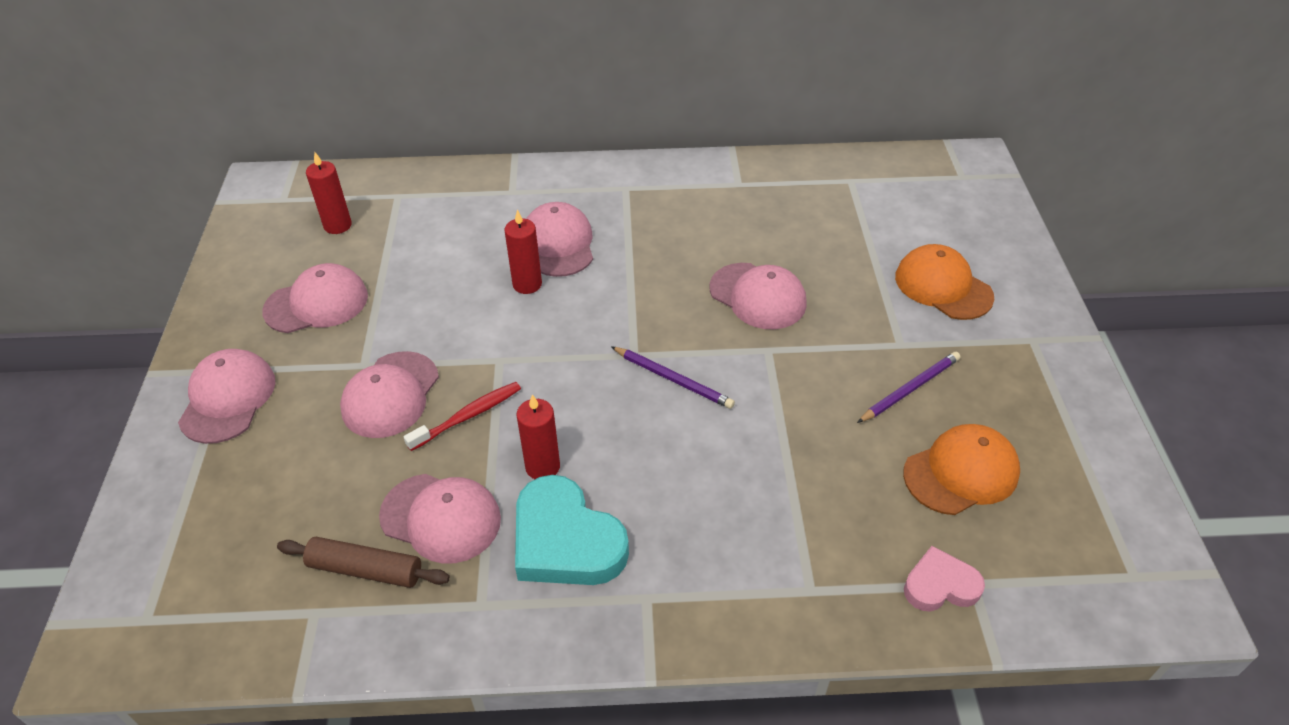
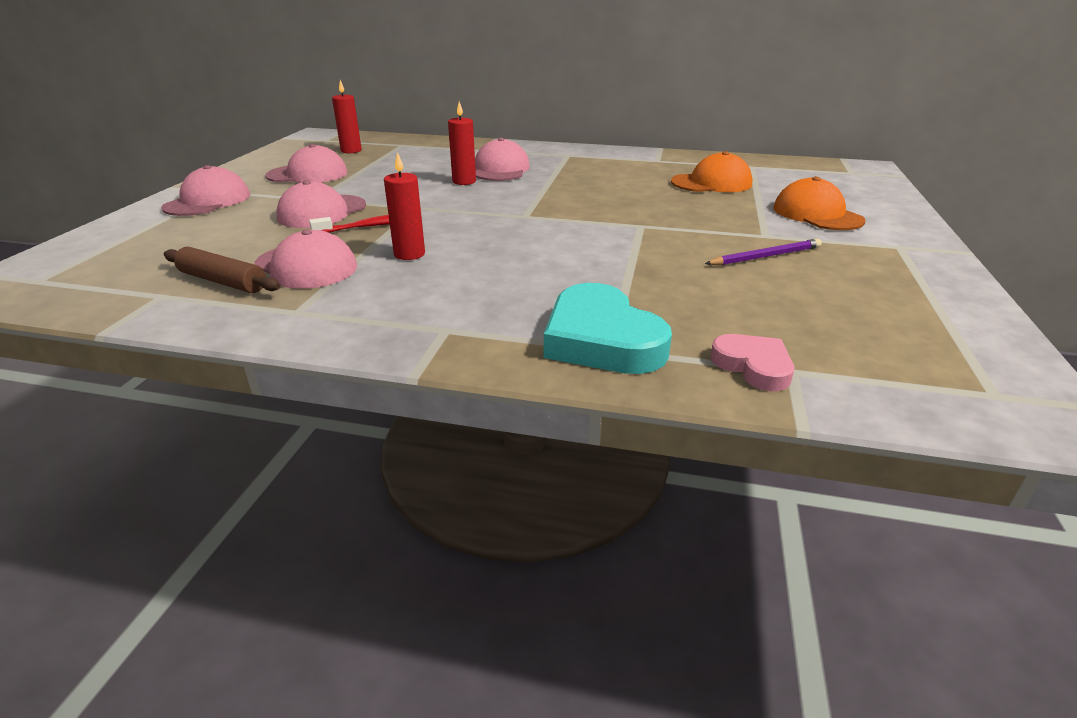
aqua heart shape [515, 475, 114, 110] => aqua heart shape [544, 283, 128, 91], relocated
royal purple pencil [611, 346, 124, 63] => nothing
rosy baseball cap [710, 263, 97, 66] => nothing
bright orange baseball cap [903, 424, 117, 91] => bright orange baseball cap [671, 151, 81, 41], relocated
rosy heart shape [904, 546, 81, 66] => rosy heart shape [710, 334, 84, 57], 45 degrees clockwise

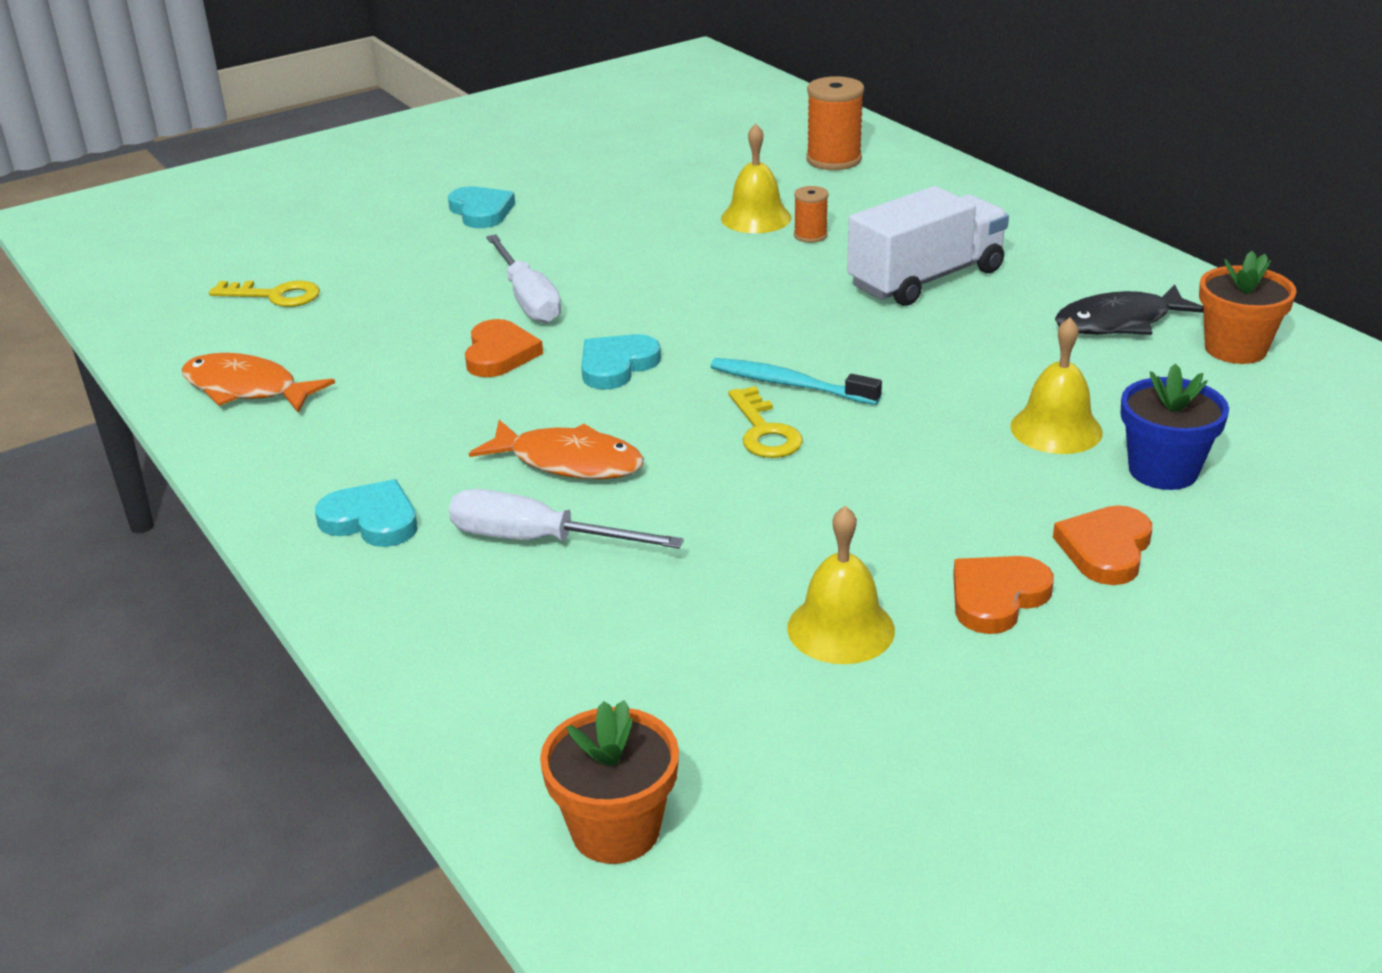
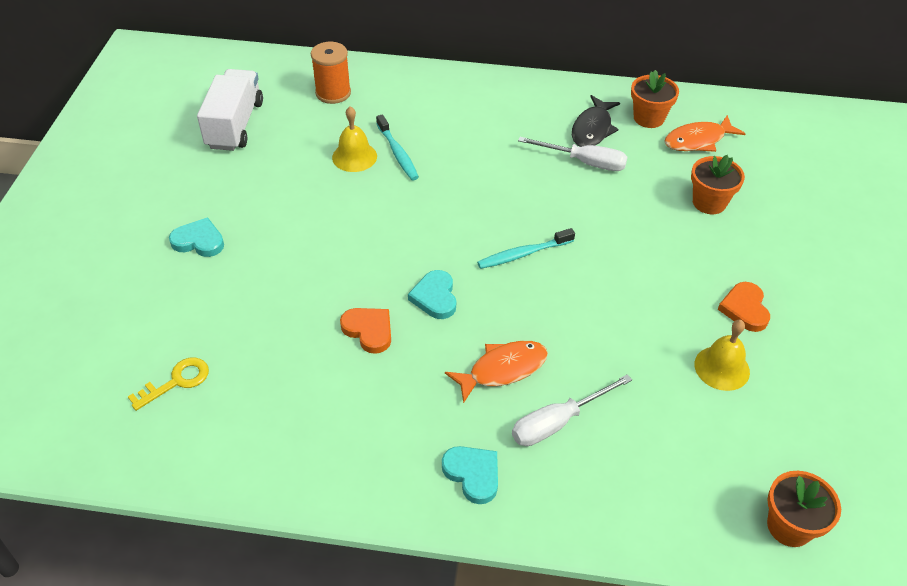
bright orange fish figure [181, 353, 154, 60] => bright orange fish figure [664, 115, 82, 37], relocated
aqua heart shape [315, 479, 103, 68] => aqua heart shape [442, 446, 56, 58], 75 degrees clockwise
white hand screwdriver [486, 234, 75, 89] => white hand screwdriver [518, 137, 110, 34], relocated
golden latchkey [728, 386, 75, 72] => nothing
bright orange reel of thread [794, 186, 35, 57] => aqua tooth brush [376, 114, 43, 66]
white lorry [847, 186, 162, 120] => white lorry [197, 69, 66, 82], relocated
golden school bell [1010, 317, 93, 137] => nothing
bright orange heart shape [1053, 505, 99, 80] => nothing
cobalt plant pot [1120, 364, 109, 126] => bright orange plant pot [691, 155, 54, 59]

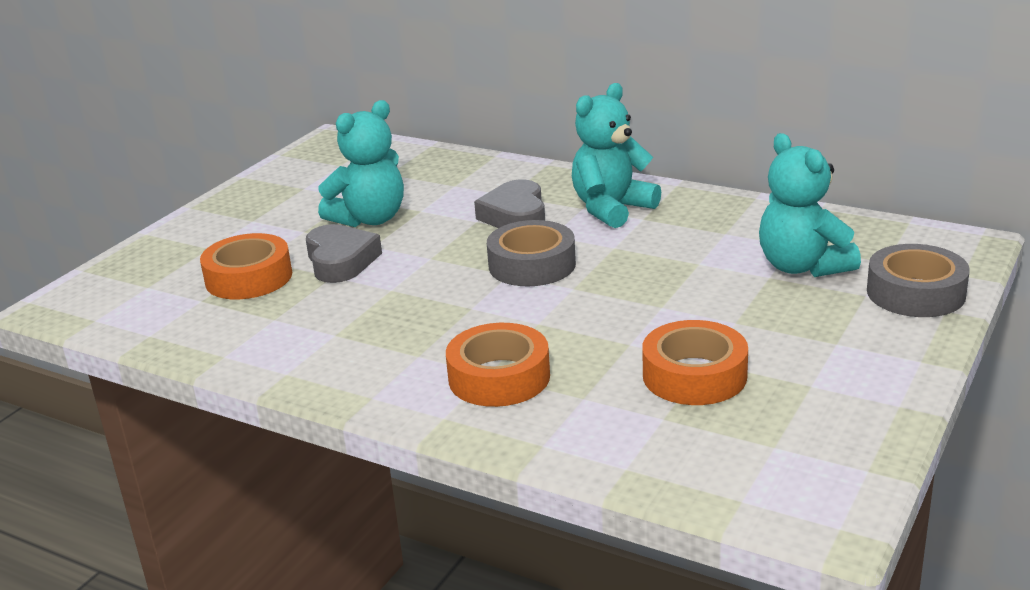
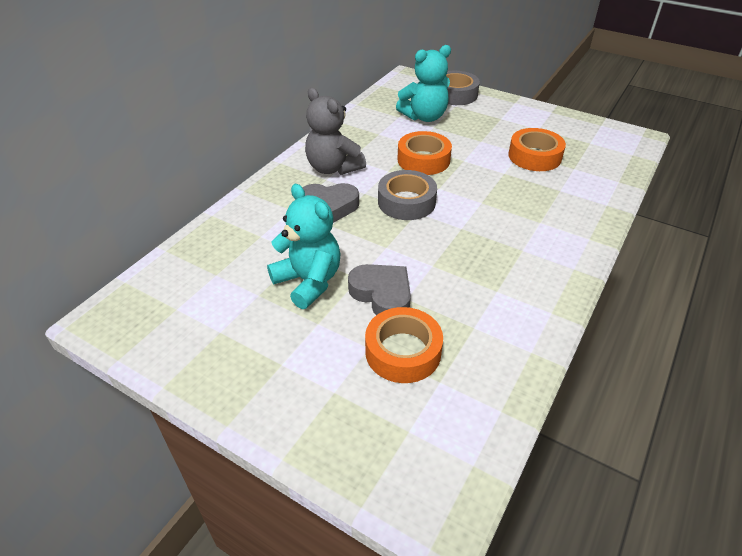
grey heart shape [306, 224, 76, 59] => grey heart shape [348, 264, 63, 51], 60 degrees clockwise
bright orange tape [446, 323, 104, 84] => bright orange tape [398, 131, 54, 44], relocated
aqua stuffed bear [572, 83, 89, 145] => grey stuffed bear [305, 88, 61, 87]

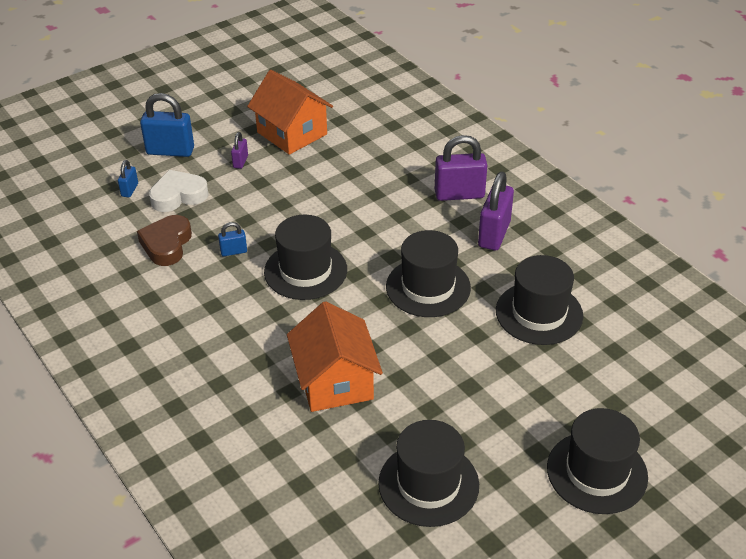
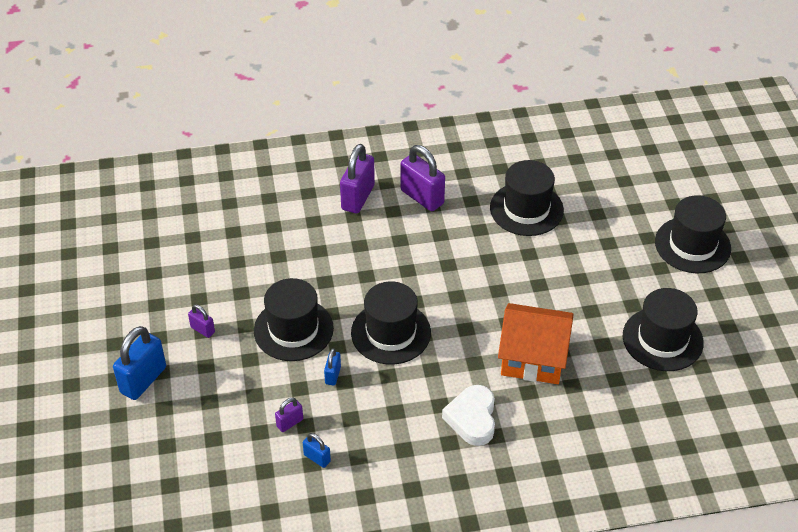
cobalt small lock [118, 160, 20, 37] => cobalt small lock [303, 433, 28, 35], relocated
russet heart shape [137, 215, 55, 51] => royal purple small lock [275, 398, 28, 34]
white heart shape [149, 170, 60, 42] => white heart shape [442, 385, 53, 61], relocated
bright orange house [247, 70, 86, 85] => nothing
black hat [386, 230, 85, 87] => black hat [254, 278, 80, 83], relocated

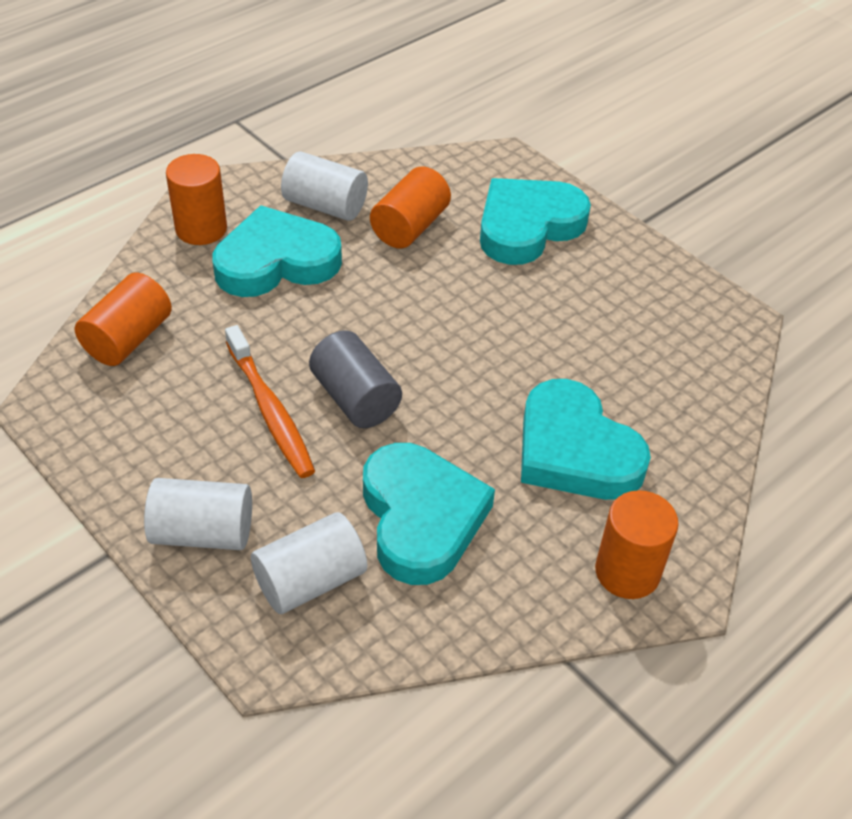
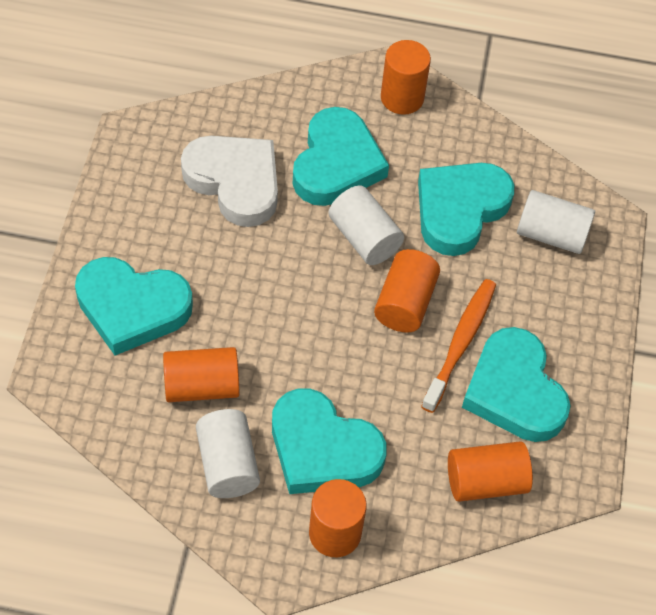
white cylinder [144, 478, 108, 72] => white cylinder [328, 186, 76, 79], relocated
grey cylinder [309, 330, 93, 98] => bright orange cylinder [374, 249, 66, 84]
nothing => white heart shape [181, 136, 97, 91]
nothing => aqua heart shape [462, 327, 108, 115]

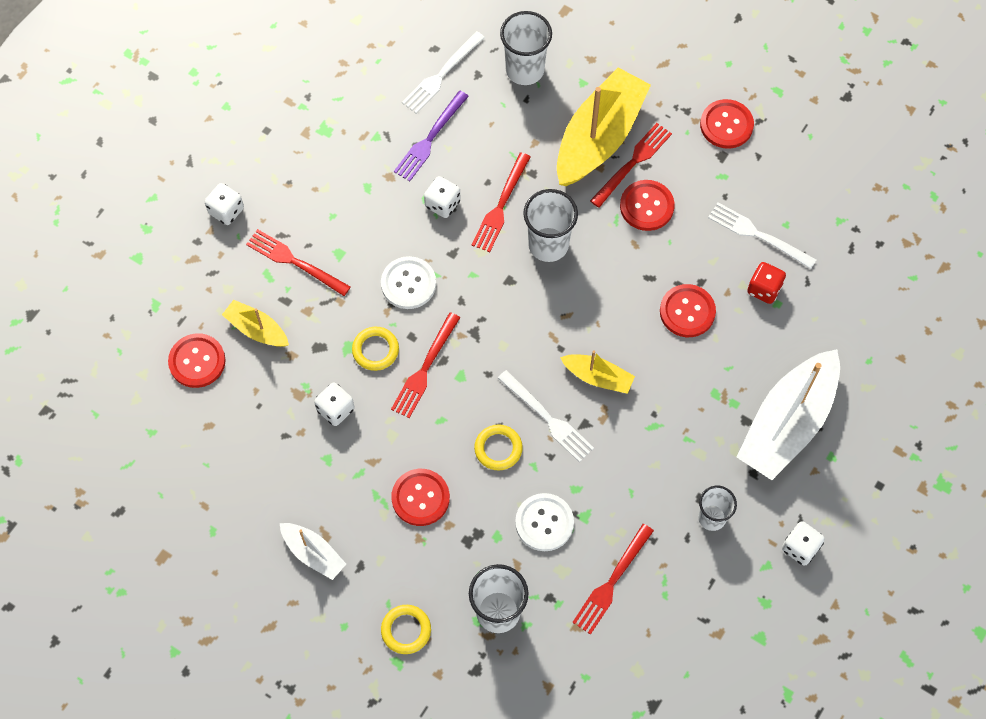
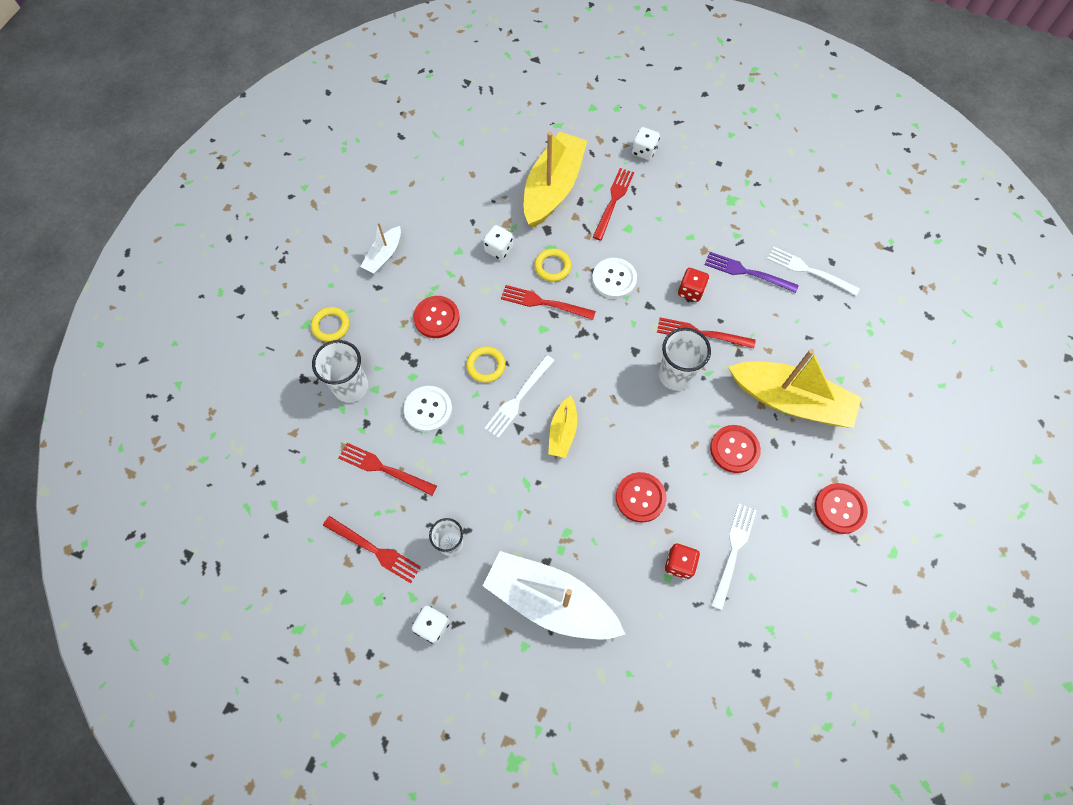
crimson shirt button [168, 333, 58, 55] => nothing
golden boat [222, 300, 67, 47] => golden boat [523, 131, 64, 97], x2.01
white game die [424, 176, 37, 42] => crimson game die [678, 268, 31, 34]
white beaker [500, 11, 52, 74] => nothing
crimson dinner fork [590, 123, 82, 85] => crimson dinner fork [323, 516, 98, 67], relocated

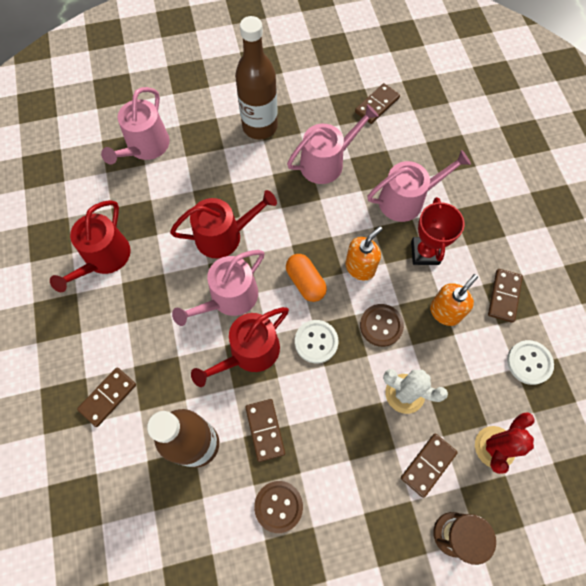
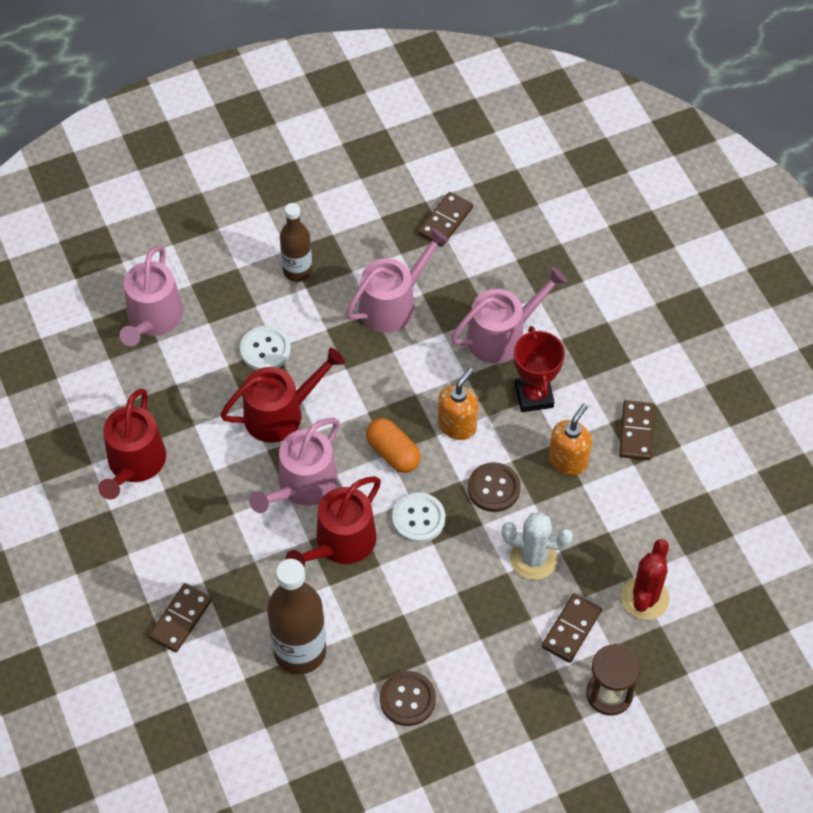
russet bottle [235, 16, 43, 124] => russet bottle [280, 203, 32, 79], x0.63
russet domino [245, 399, 40, 63] => nothing
white shirt button [507, 340, 47, 45] => white shirt button [240, 326, 51, 44], relocated

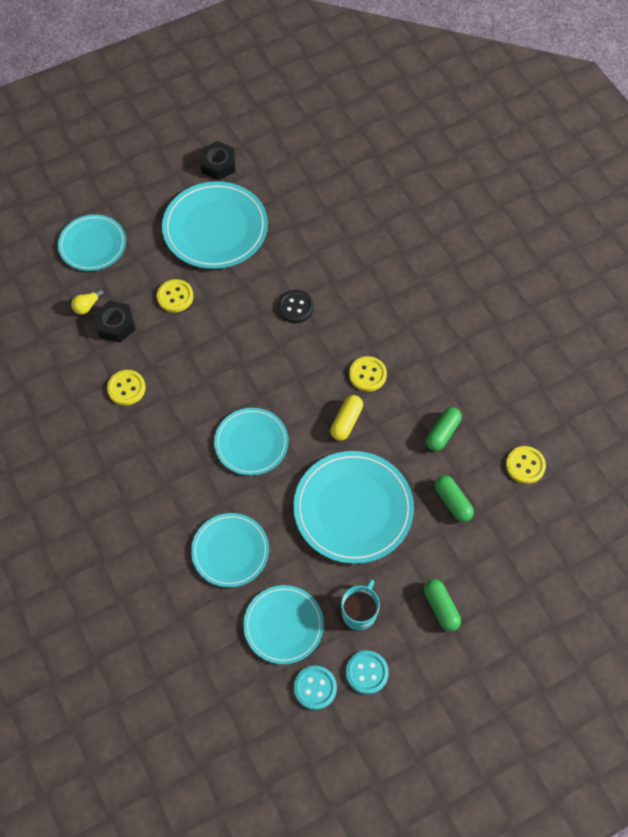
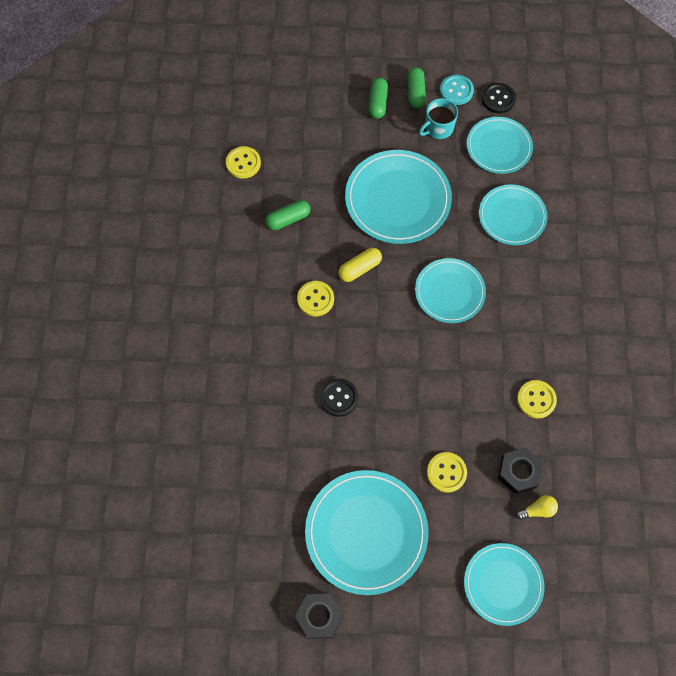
aqua shirt button [294, 666, 43, 44] => black shirt button [482, 83, 34, 31]
emerald pill [435, 475, 39, 47] => emerald pill [407, 67, 19, 41], relocated

